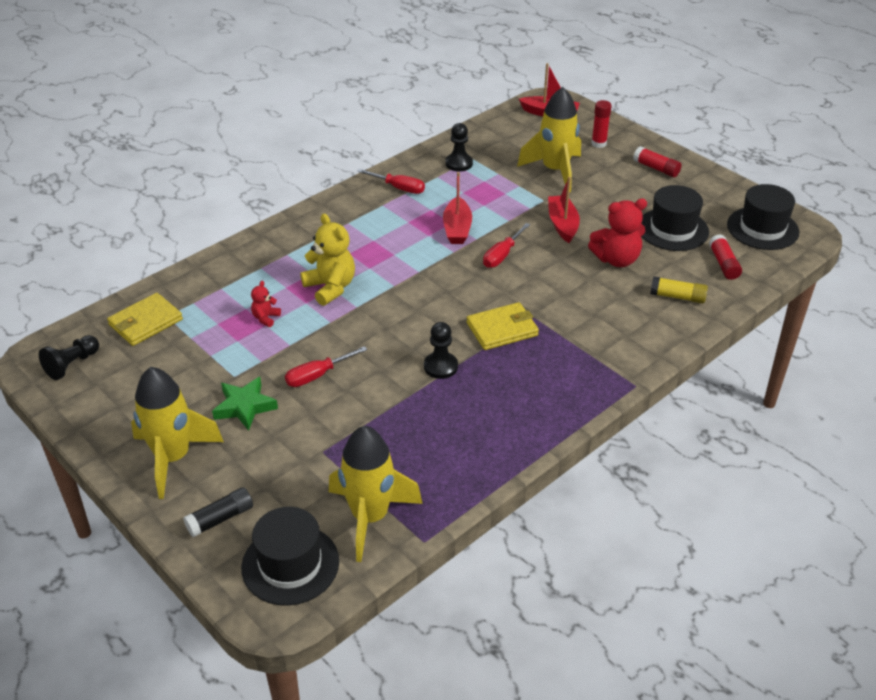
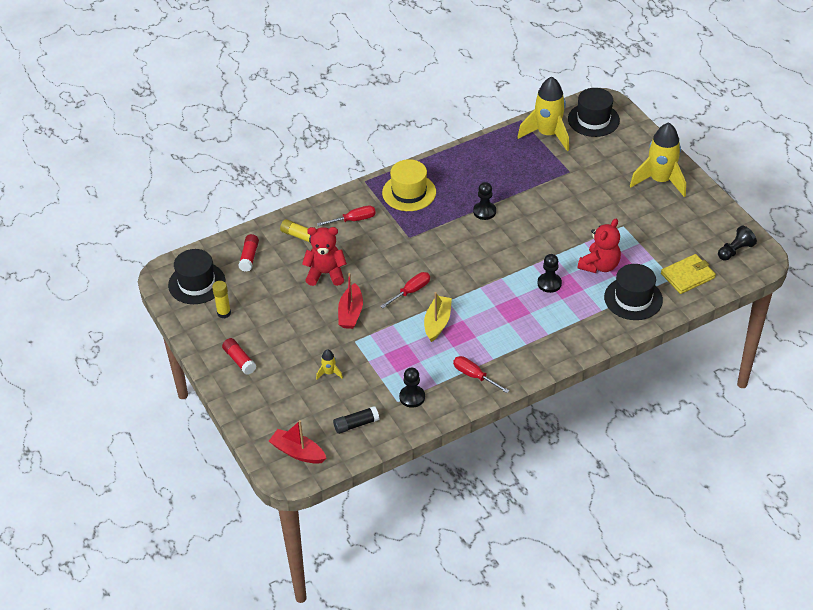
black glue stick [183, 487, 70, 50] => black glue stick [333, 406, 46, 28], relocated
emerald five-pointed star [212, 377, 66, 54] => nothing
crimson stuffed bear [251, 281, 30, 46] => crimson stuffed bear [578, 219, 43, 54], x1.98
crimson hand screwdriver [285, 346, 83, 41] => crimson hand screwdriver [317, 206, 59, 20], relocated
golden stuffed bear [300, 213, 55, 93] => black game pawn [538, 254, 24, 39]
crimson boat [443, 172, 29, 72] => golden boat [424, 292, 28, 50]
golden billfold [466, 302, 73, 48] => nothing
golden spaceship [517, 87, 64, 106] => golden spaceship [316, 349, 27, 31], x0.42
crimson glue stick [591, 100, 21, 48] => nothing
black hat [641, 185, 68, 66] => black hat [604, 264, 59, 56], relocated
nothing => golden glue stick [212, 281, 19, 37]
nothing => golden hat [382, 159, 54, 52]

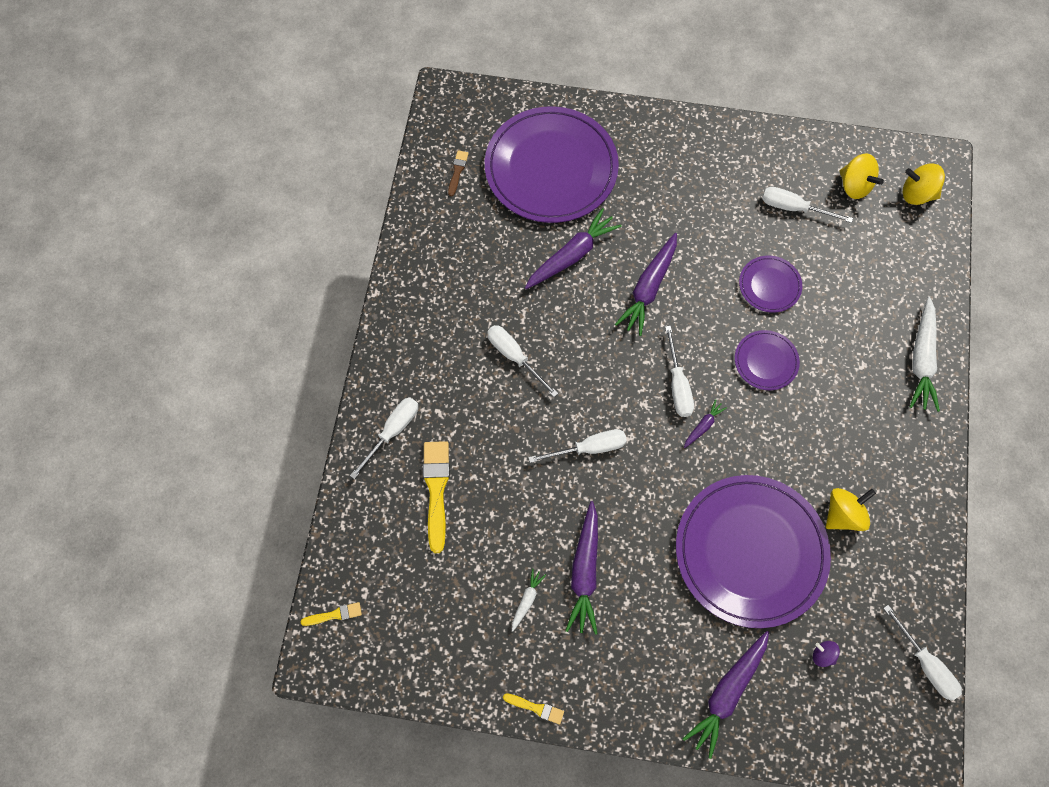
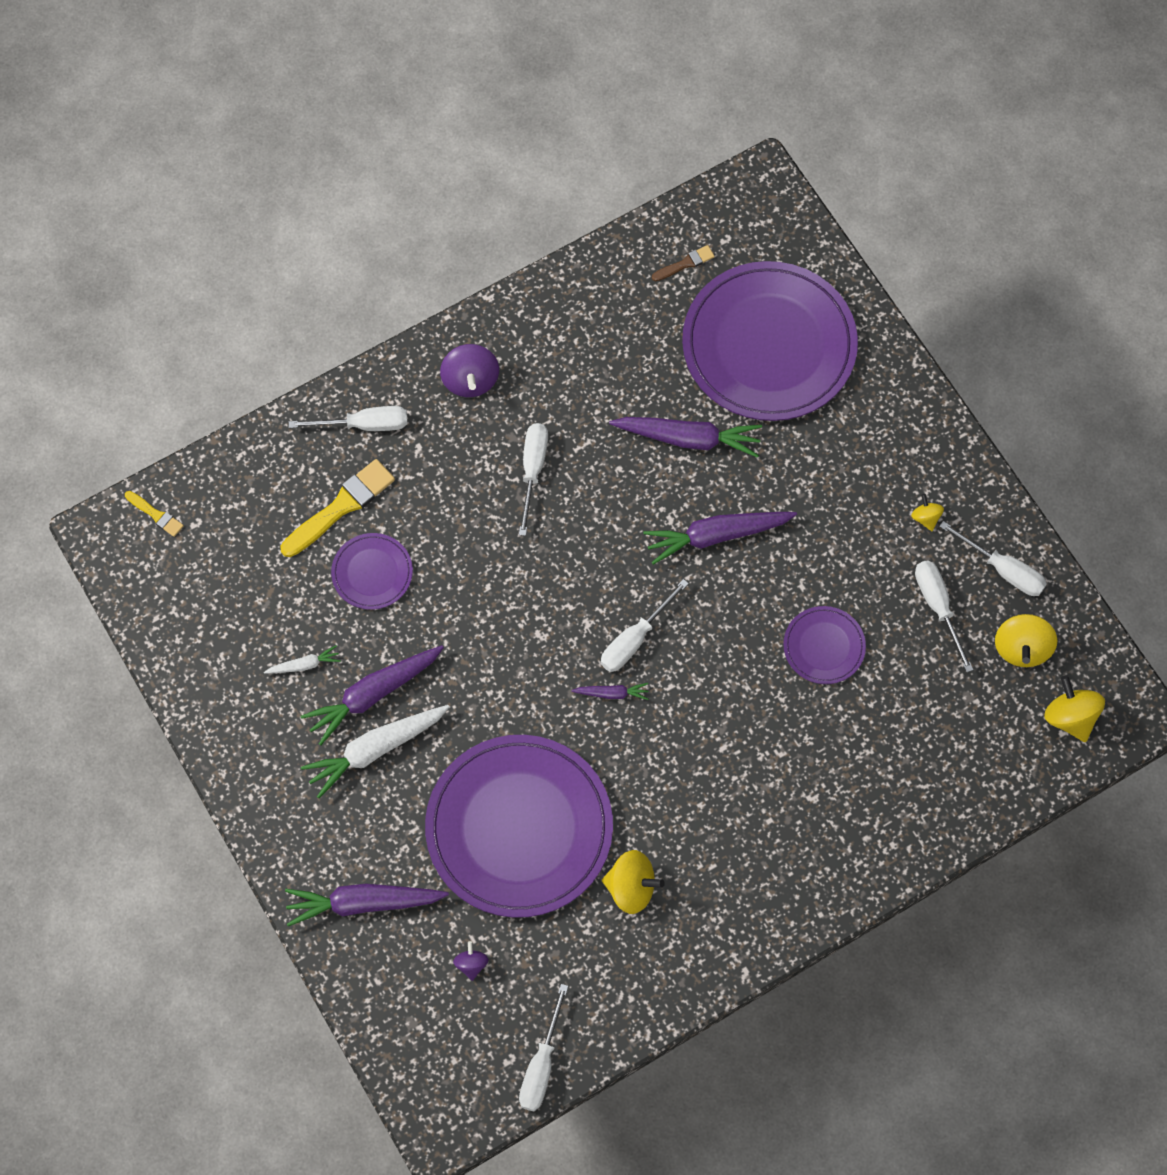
golden paint brush [503, 693, 61, 32] => nothing
white hand screwdriver [528, 429, 99, 34] => white hand screwdriver [939, 521, 108, 75], relocated
royal purple dinner plate [735, 330, 65, 60] => royal purple dinner plate [331, 533, 82, 77], relocated
white toy carrot [910, 297, 30, 115] => white toy carrot [301, 705, 148, 93], relocated
nothing => royal purple whirligig [440, 344, 59, 53]
nothing => golden whirligig [911, 494, 33, 37]

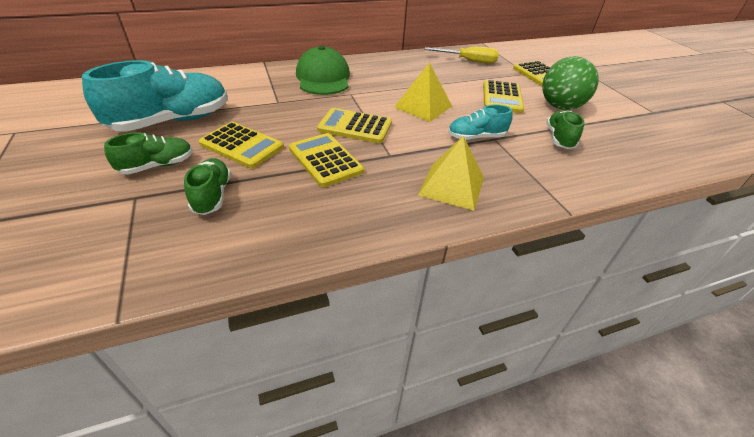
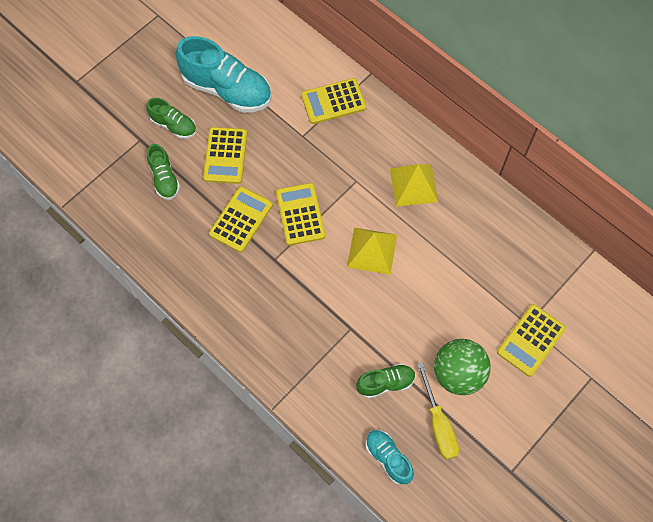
emerald sneaker [184, 158, 47, 57] => emerald sneaker [147, 144, 33, 56], 105 degrees clockwise
emerald baseball cap [296, 46, 54, 49] => nothing
golden pyramid [418, 136, 66, 75] => golden pyramid [390, 164, 48, 43], relocated
golden hand screwdriver [425, 47, 74, 17] => golden hand screwdriver [417, 362, 42, 98], relocated
aqua sneaker [448, 105, 65, 35] => aqua sneaker [366, 430, 48, 54], relocated
golden adding machine [483, 80, 41, 33] => golden adding machine [301, 78, 65, 46], relocated

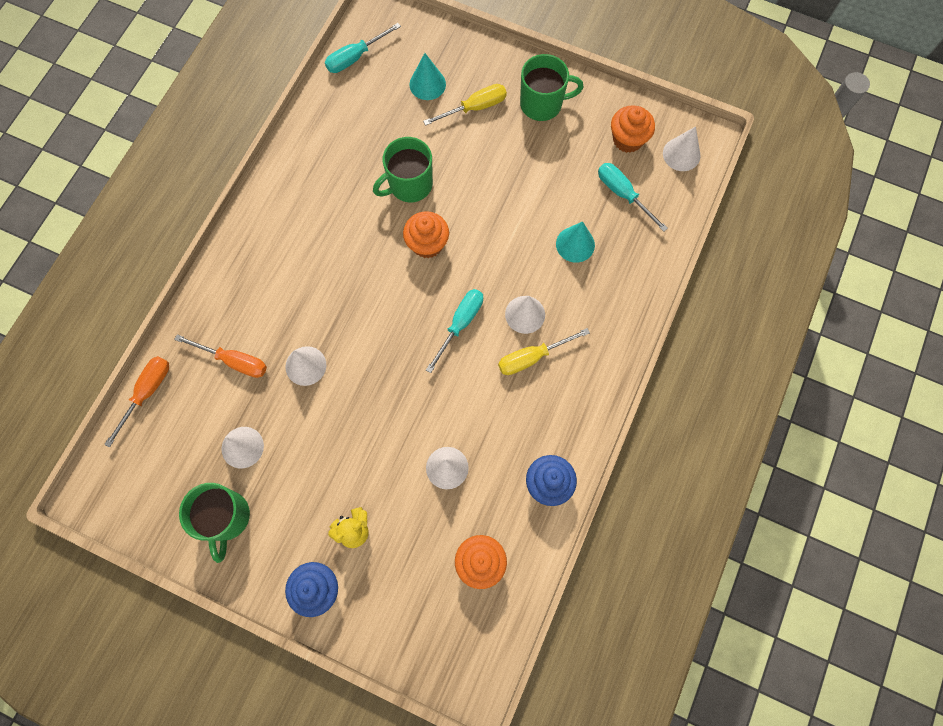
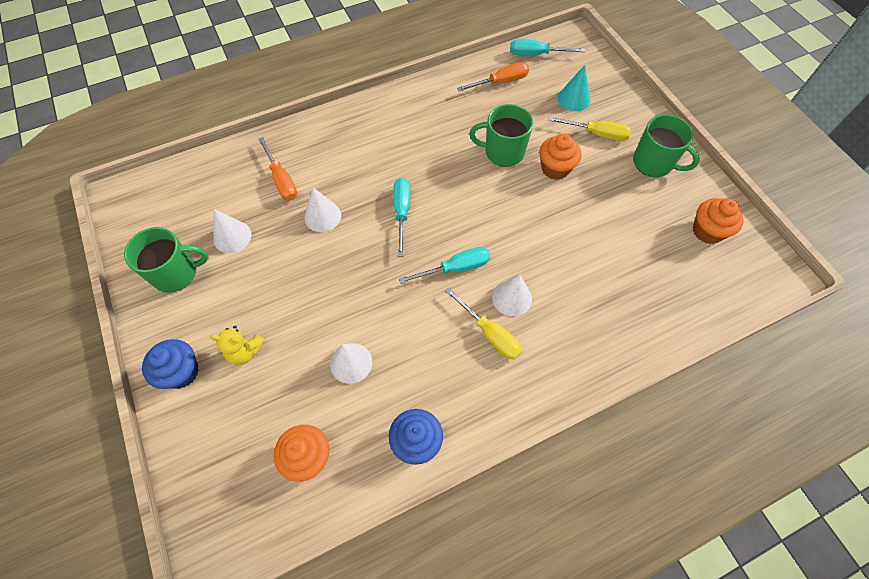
bright orange hand screwdriver [104, 356, 65, 91] => bright orange hand screwdriver [457, 62, 72, 29], relocated
emerald tea mug [179, 483, 71, 80] => emerald tea mug [124, 227, 85, 66], 135 degrees counterclockwise
bright orange muffin [403, 211, 46, 47] => bright orange muffin [539, 134, 42, 46], relocated
golden hand screwdriver [498, 328, 92, 47] => golden hand screwdriver [445, 288, 78, 72], 150 degrees counterclockwise
aqua solid cone [556, 221, 39, 42] => nothing
aqua hand screwdriver [598, 163, 70, 69] => aqua hand screwdriver [393, 178, 17, 78], relocated
white solid cone [663, 126, 37, 45] => nothing

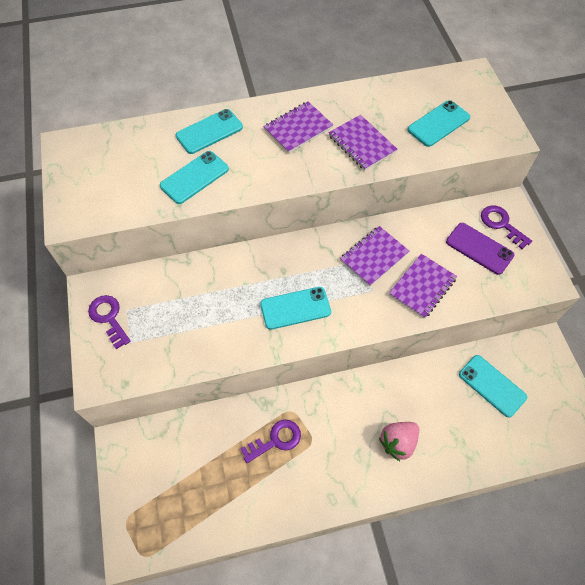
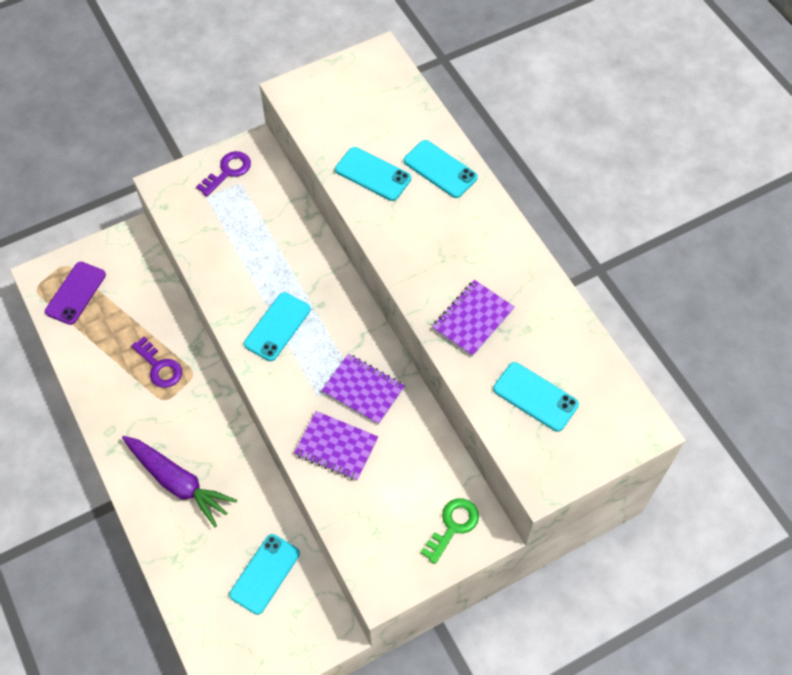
aqua smartphone [260, 287, 71, 43] => aqua smartphone [244, 292, 67, 69], 60 degrees clockwise
royal purple notepad [263, 101, 70, 52] => nothing
rosy toy strawberry [379, 422, 40, 39] => royal purple toy carrot [122, 436, 115, 91]
royal purple smartphone [446, 223, 69, 52] => royal purple smartphone [45, 262, 61, 63], relocated
royal purple latchkey [481, 205, 51, 44] => emerald latchkey [420, 498, 59, 66]

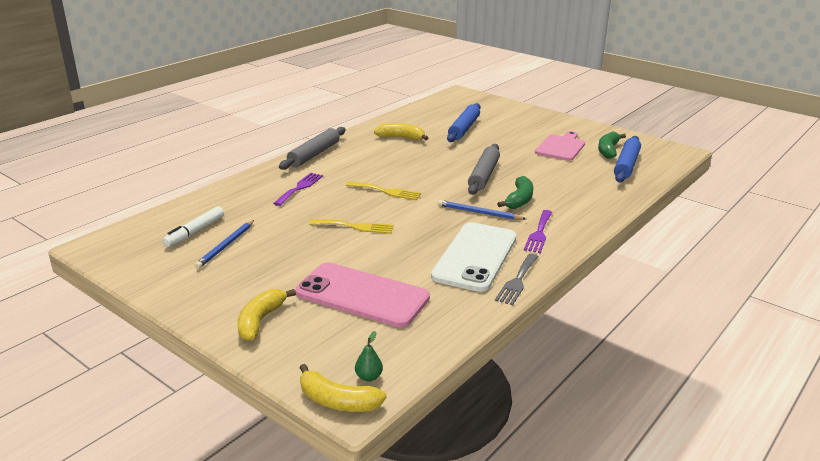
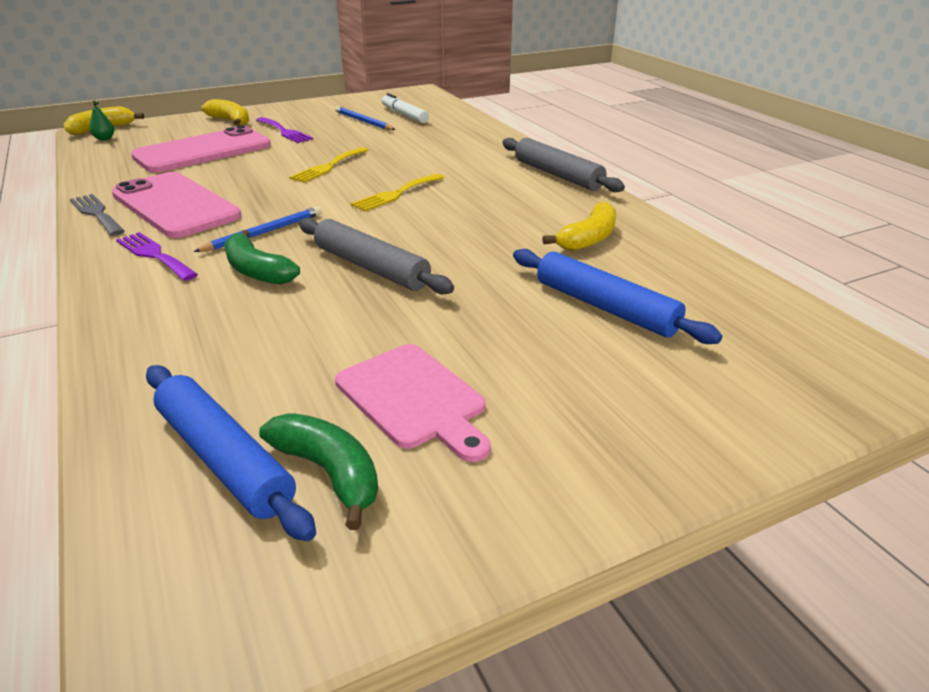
royal purple dinner fork [273, 173, 50, 33] => royal purple dinner fork [256, 117, 57, 26], relocated
white smartphone [431, 222, 86, 70] => rosy smartphone [112, 172, 129, 66]

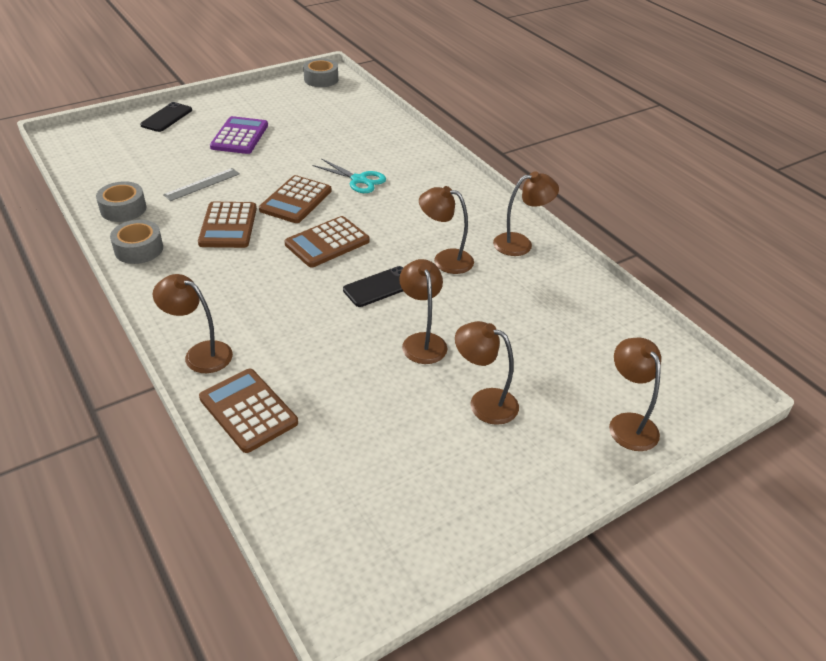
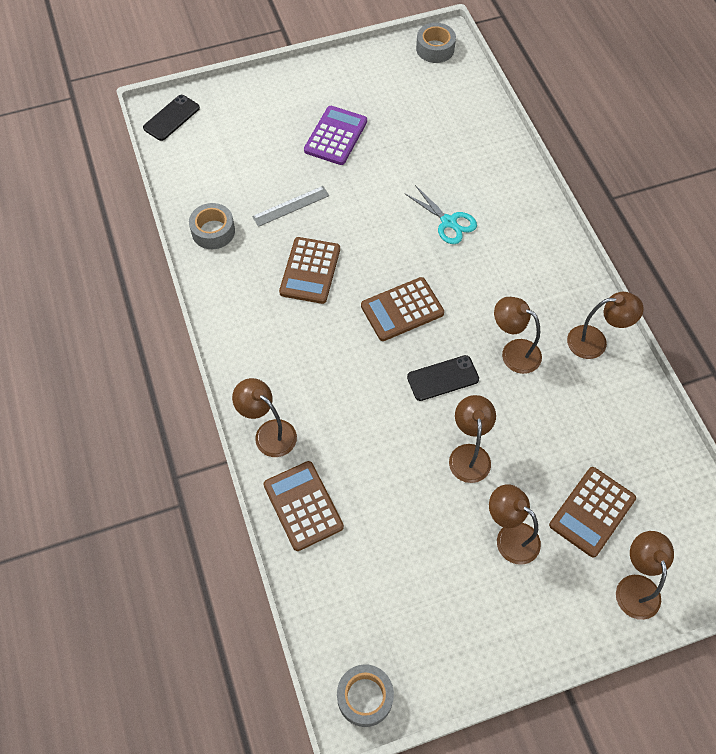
grey tape [110, 220, 53, 44] => grey tape [337, 664, 57, 63], relocated
black smartphone [140, 102, 52, 30] => black smartphone [143, 95, 57, 46], relocated
russet adding machine [259, 175, 73, 48] => russet adding machine [549, 467, 87, 91], relocated

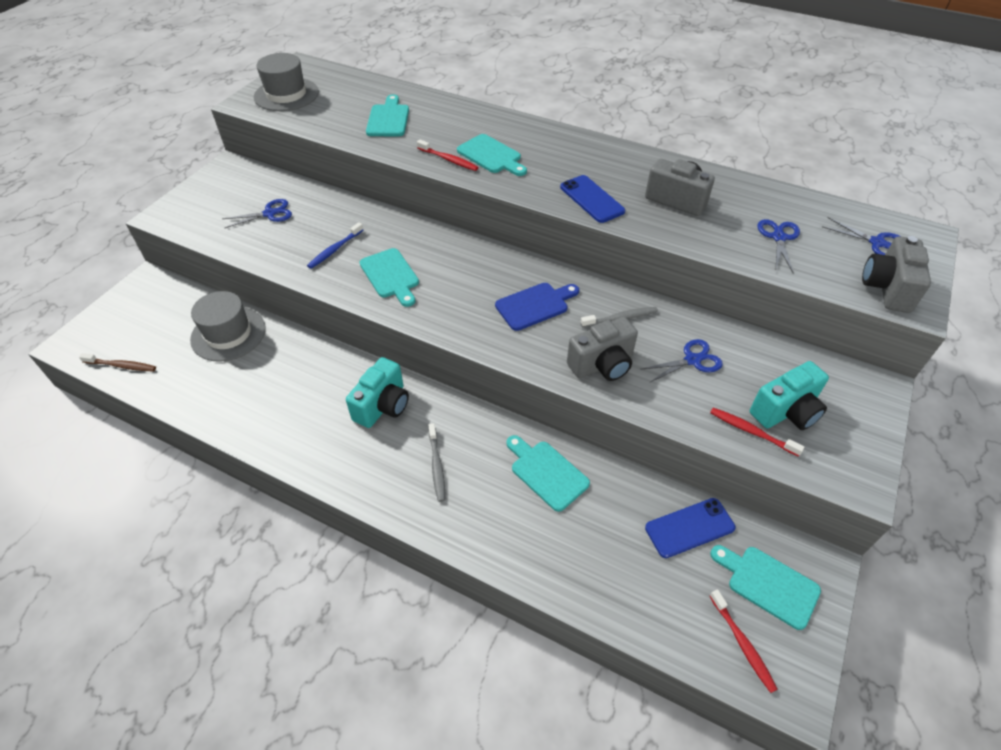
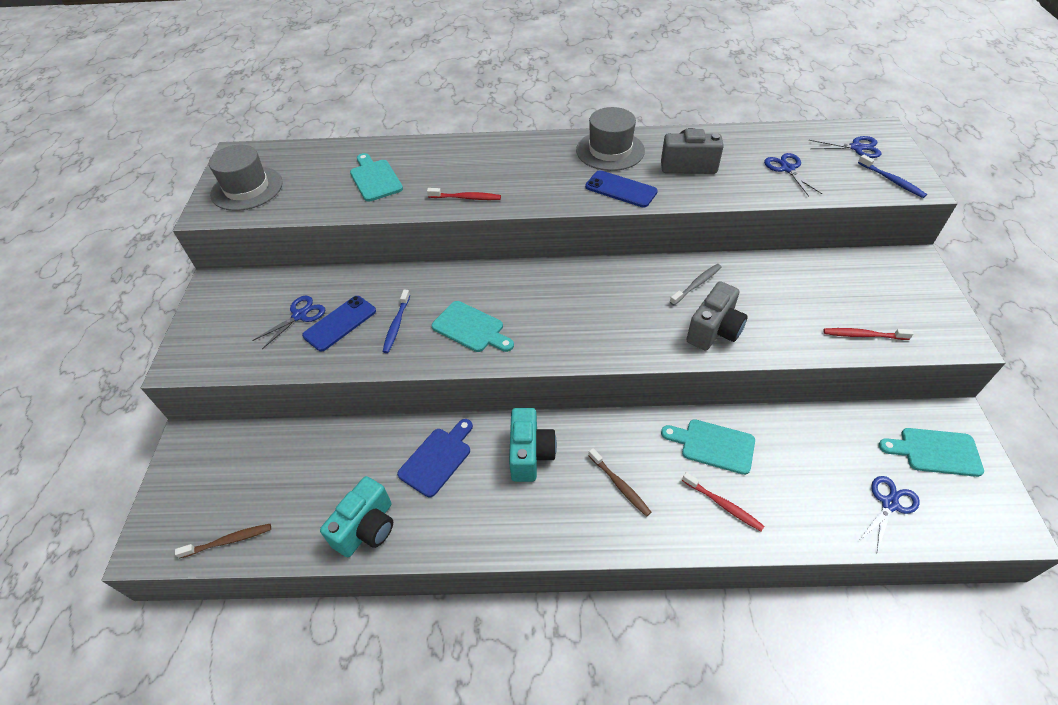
grey hat [190, 291, 76, 71] => grey hat [576, 107, 69, 64], relocated
grey tooth brush [428, 423, 17, 79] => russet tooth brush [588, 448, 63, 69]
aqua chopping board [457, 134, 70, 42] => nothing
cobalt chopping board [495, 283, 84, 48] => cobalt chopping board [397, 419, 76, 78], relocated
cobalt shears [640, 339, 83, 44] => cobalt shears [860, 476, 60, 76], relocated
cobalt smartphone [645, 498, 90, 60] => cobalt smartphone [302, 296, 74, 55], relocated
crimson tooth brush [710, 590, 68, 103] => crimson tooth brush [682, 472, 82, 59], relocated
aqua camera [750, 361, 79, 69] => aqua camera [320, 476, 73, 81], relocated
grey camera [862, 236, 69, 77] => cobalt tooth brush [858, 155, 69, 43]

